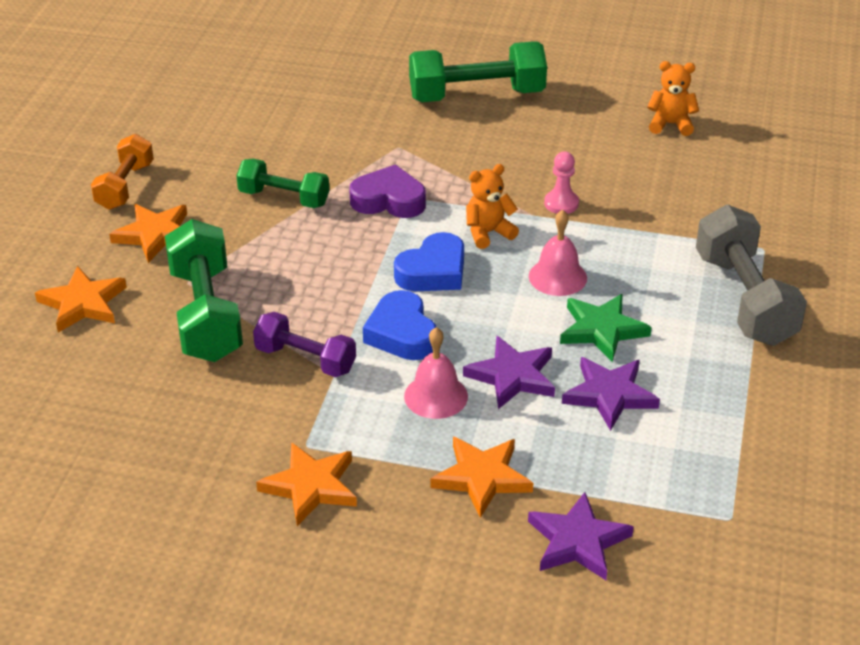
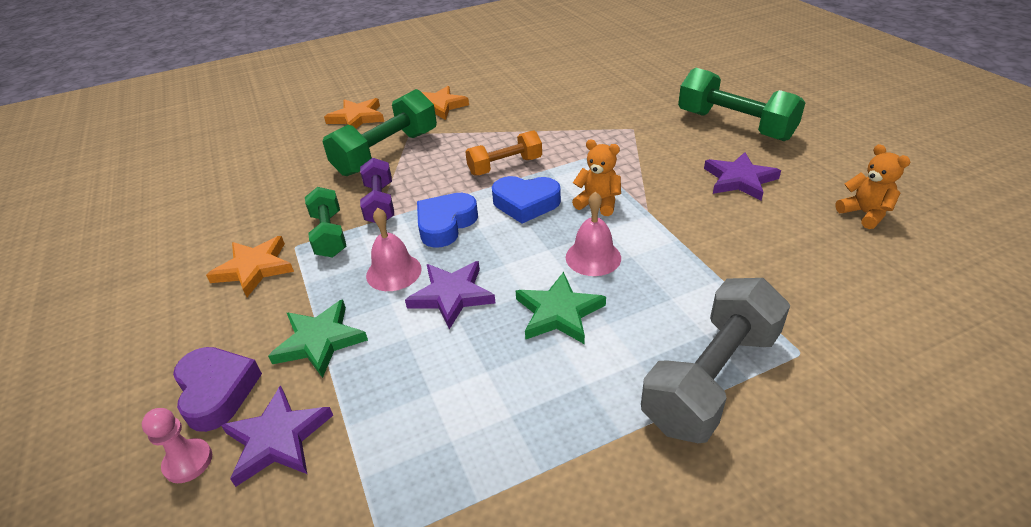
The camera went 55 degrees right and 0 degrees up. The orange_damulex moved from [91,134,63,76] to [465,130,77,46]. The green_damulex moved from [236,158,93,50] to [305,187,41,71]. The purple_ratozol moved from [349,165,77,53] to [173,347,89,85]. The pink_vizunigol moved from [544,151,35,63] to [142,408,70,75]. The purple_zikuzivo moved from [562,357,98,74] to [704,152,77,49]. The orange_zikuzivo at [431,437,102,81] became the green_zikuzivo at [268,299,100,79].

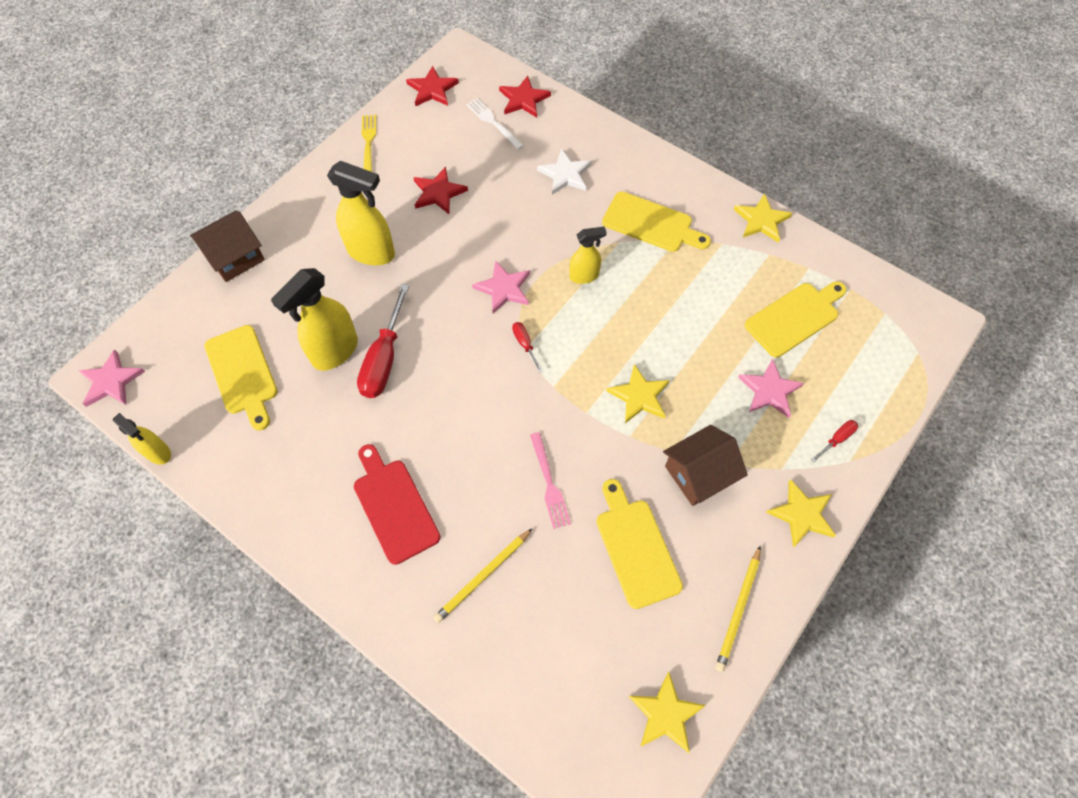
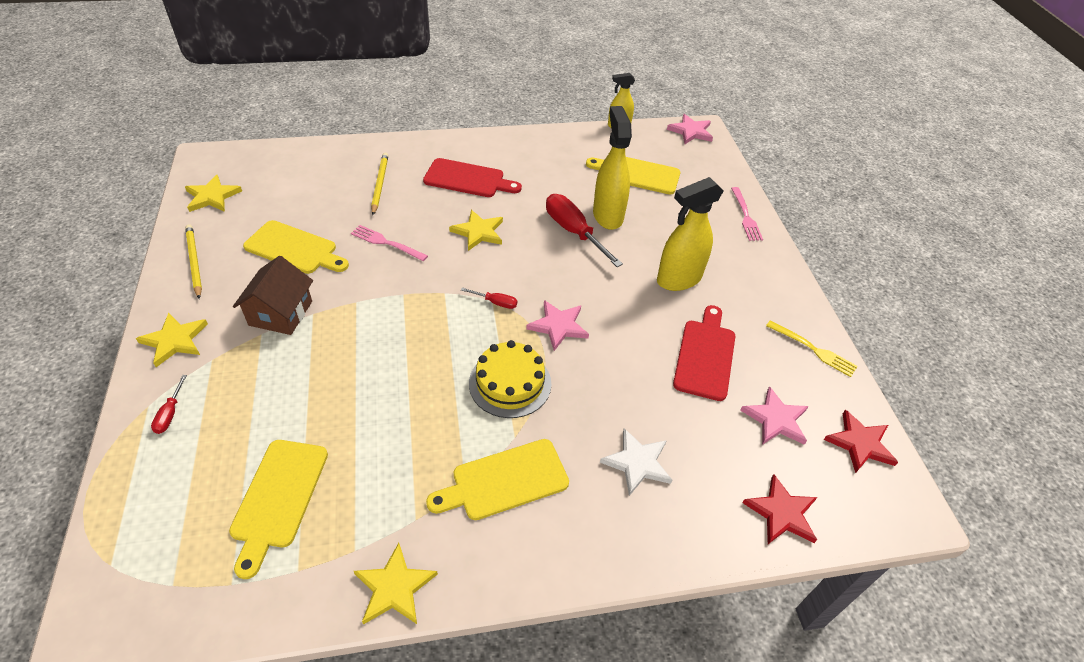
The camera went 130 degrees right and 15 degrees down. The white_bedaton at [466,98,58,52] disappeared. The yellow_zikuzivo moved from [606,364,64,59] to [449,210,54,41]. The pink_zikuzivo moved from [738,359,66,59] to [740,386,69,59]. The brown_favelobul at [190,211,75,71] was replaced by the pink_bedaton at [731,187,32,54]. The red_zikuzivo at [413,167,55,47] was replaced by the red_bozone at [673,305,62,96]. The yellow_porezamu at [570,226,37,58] was replaced by the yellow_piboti at [469,340,82,78].

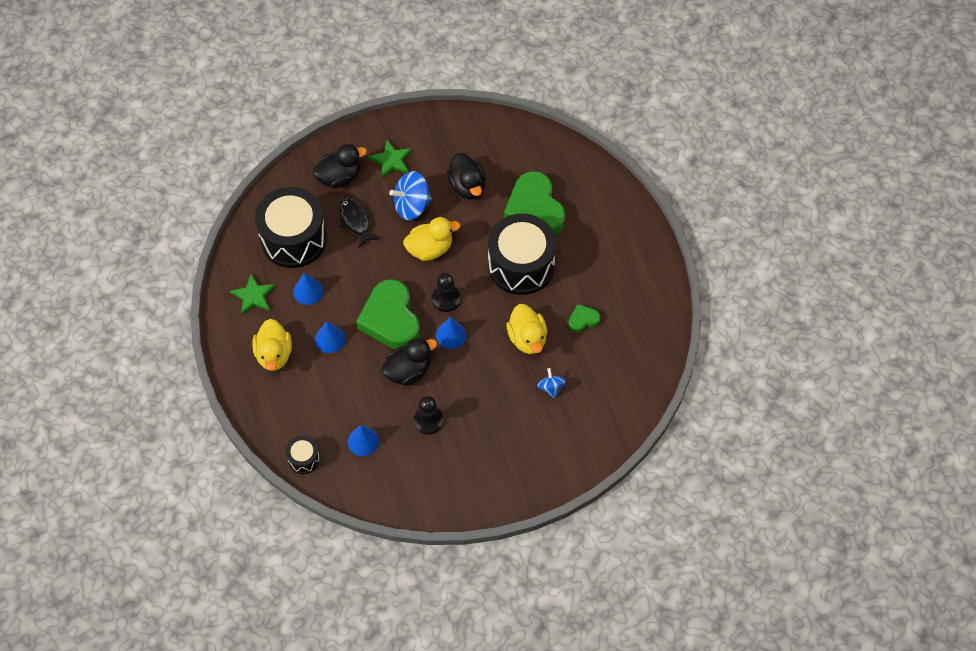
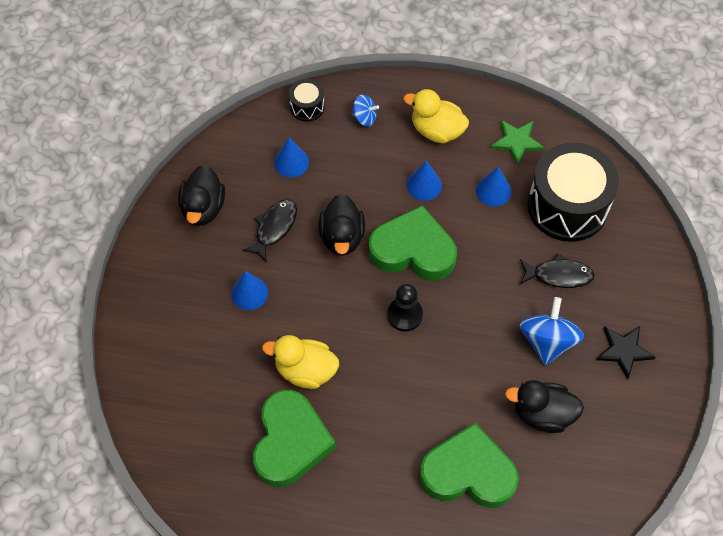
The camera went 120 degrees right and 0 degrees up. The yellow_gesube at [403,217,57,44] disappeared. The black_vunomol at [488,213,68,82] disappeared. The black_gesube moved from [313,144,54,44] to [178,165,47,61]. The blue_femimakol moved from [436,317,30,32] to [231,271,37,39]. The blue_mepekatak moved from [537,368,29,31] to [351,94,28,33]. The black_vizunigol at [414,396,29,39] was replaced by the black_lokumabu at [243,199,54,64]. The green_zikuzivo at [368,140,44,38] became the black_zikuzivo at [596,326,60,53]. The green_ratozol at [568,304,33,29] changed to 2.21 times the size.

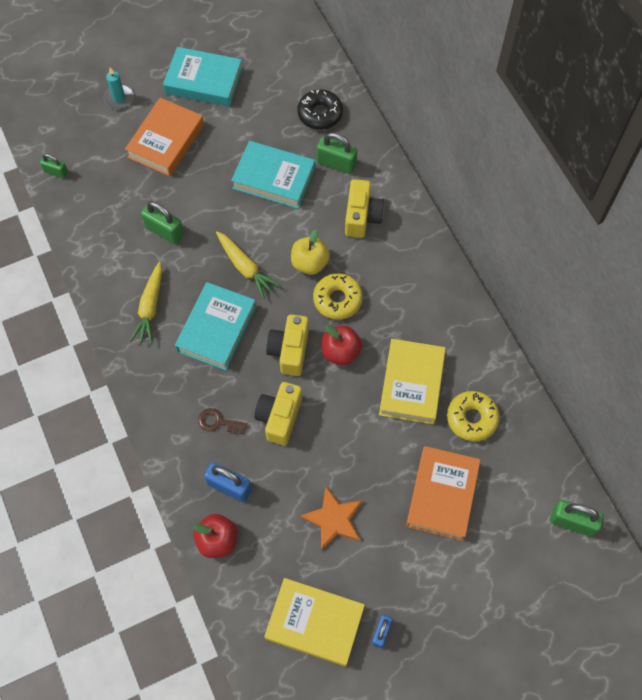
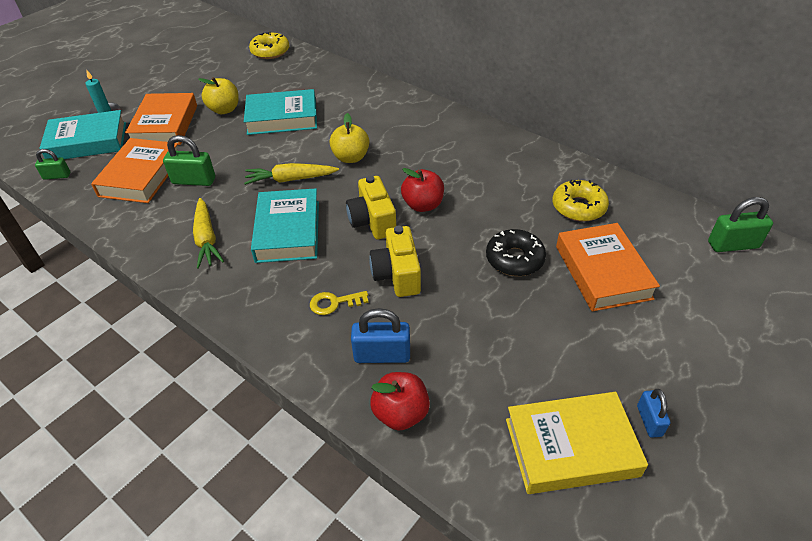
The camera went 25 degrees left and 20 degrees down. The orange_zikuzivo at [300,486,63,65] disappeared. The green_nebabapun at [317,132,40,42] disappeared. The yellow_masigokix at [345,179,39,59] disappeared. The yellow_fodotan at [379,339,67,85] disappeared. The orange_fodotan at [91,138,87,65] appeared. The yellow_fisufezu at [198,77,41,37] appeared. The turquoise_fodotan moved from [163,47,80,60] to [39,110,87,49]. The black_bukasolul moved from [297,89,46,41] to [486,229,60,47]. The yellow_bukasolul moved from [313,273,50,47] to [249,31,41,28]. The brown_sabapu at [198,408,49,27] became the yellow_sabapu at [310,291,59,24]. The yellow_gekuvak at [216,231,64,68] turned 150 degrees clockwise.

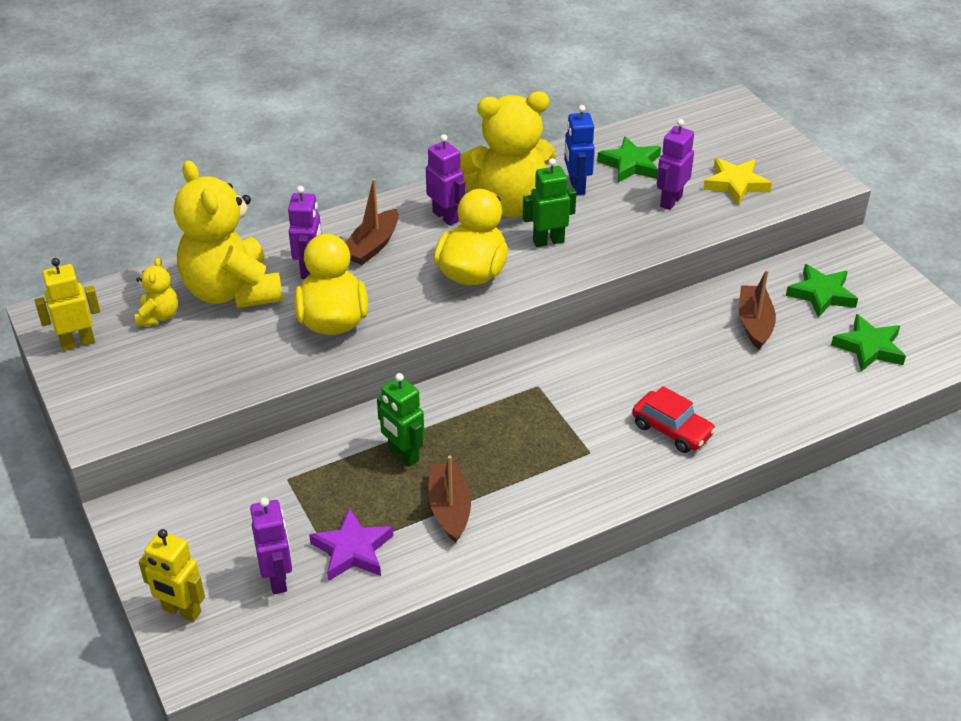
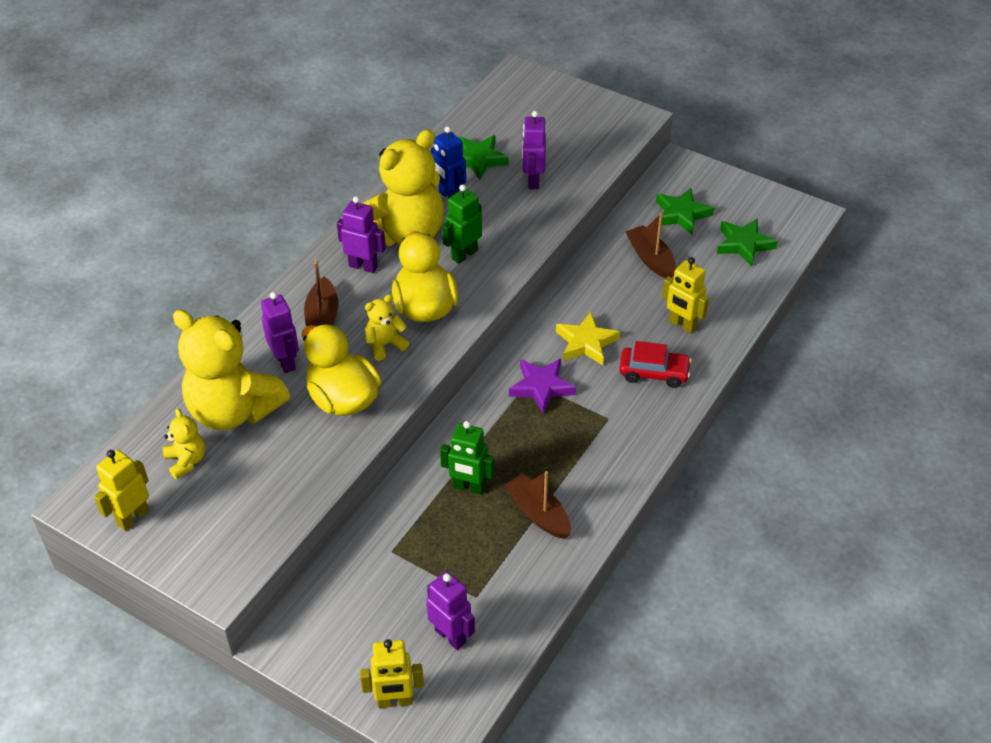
The camera went 30 degrees left and 5 degrees up. The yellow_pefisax at [365,294,44,67] appeared. The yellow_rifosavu at [662,257,47,76] appeared. The purple_zikuzivo moved from [309,508,84,73] to [509,359,67,55]. The yellow_zikuzivo moved from [703,158,69,47] to [556,312,64,53].

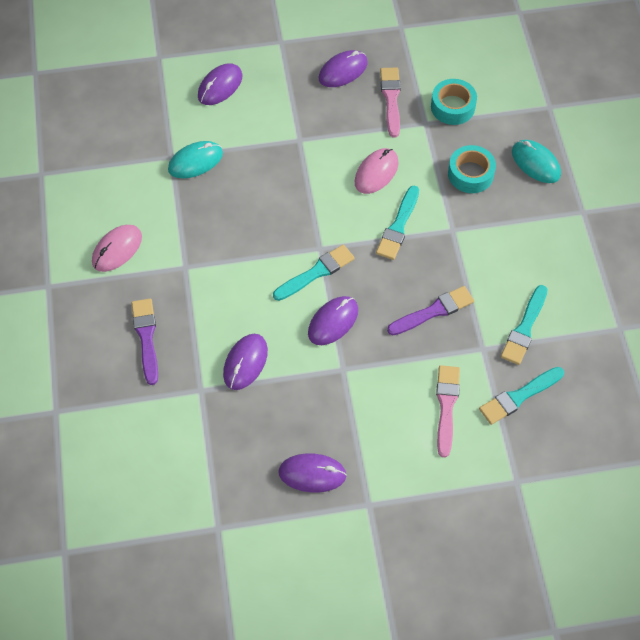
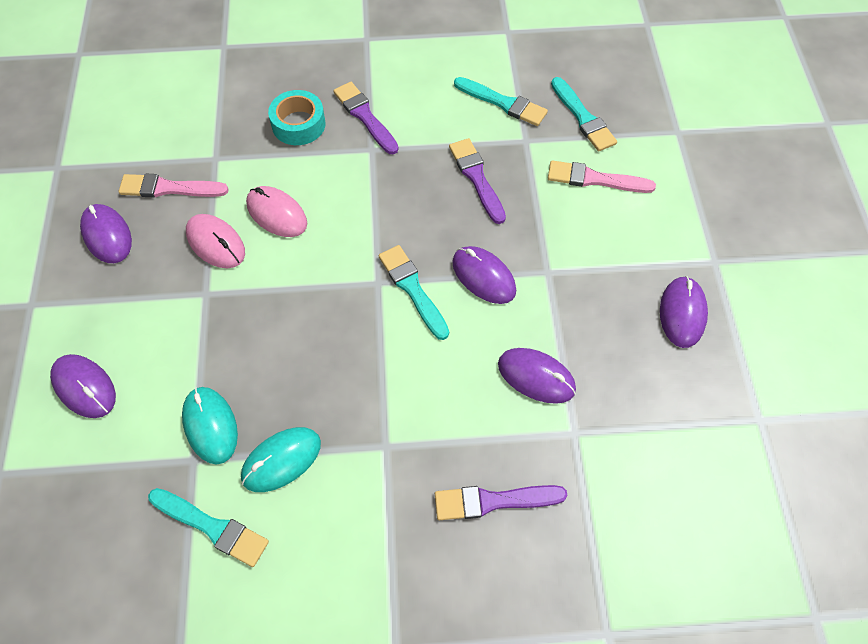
The camera went 85 degrees left and 0 degrees up. The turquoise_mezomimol at [431,79,46,46] disappeared. The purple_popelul at [333,82,66,72] appeared. The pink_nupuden moved from [92,225,50,47] to [186,214,59,54]. The turquoise_popelul moved from [376,186,43,74] to [148,488,121,79]. The turquoise_nupuden moved from [512,140,49,43] to [241,427,80,65].

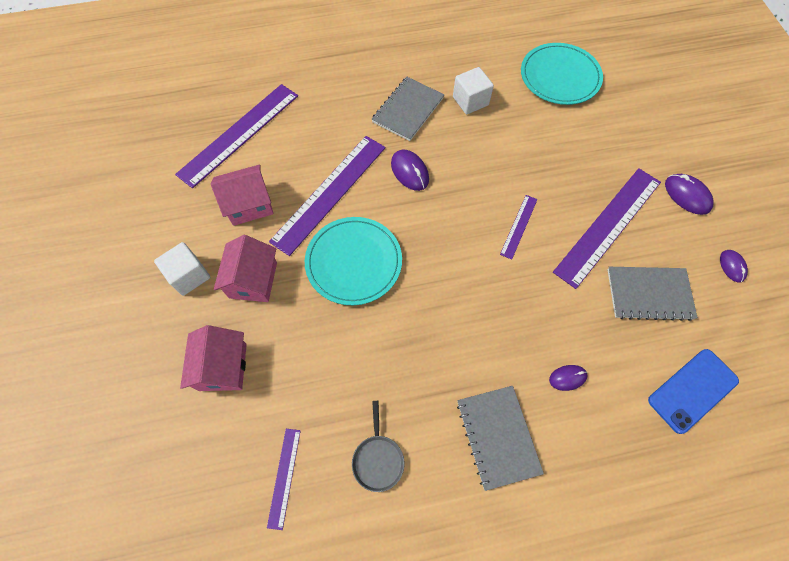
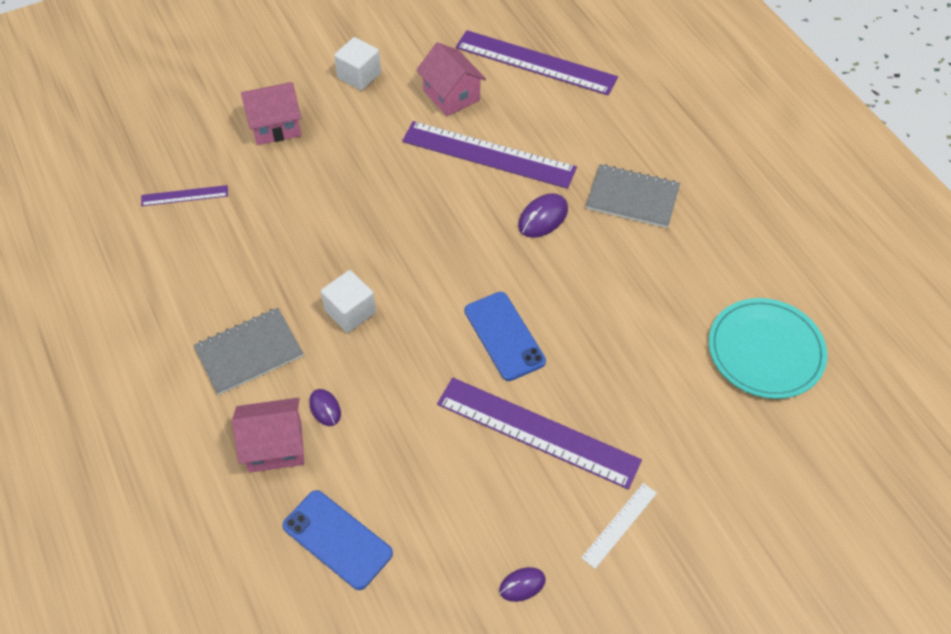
The camera went 75 degrees right and 10 degrees down. The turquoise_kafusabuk at [305,217,97,88] disappeared. The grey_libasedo at [352,401,53,91] disappeared. The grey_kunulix at [607,267,91,54] disappeared. The pink_favelobul moved from [214,235,63,67] to [232,398,72,75]. The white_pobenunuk moved from [453,67,41,47] to [321,270,55,63]. The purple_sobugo at [500,195,38,65] was replaced by the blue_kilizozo at [465,292,81,89]. The purple_nupuden at [665,174,48,41] was replaced by the white_sobugo at [581,483,76,86].

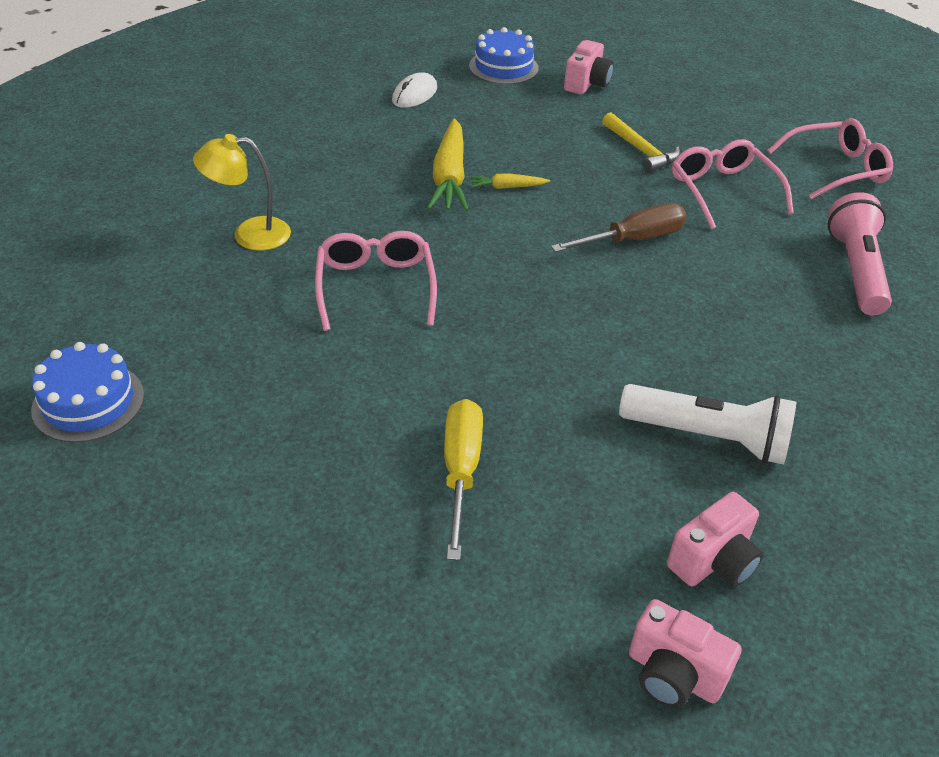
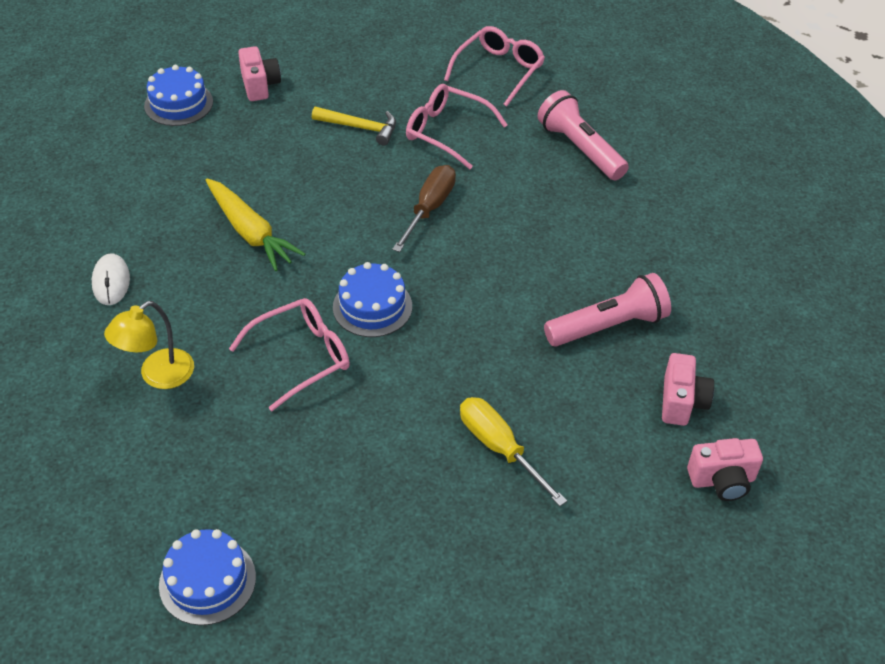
The camera went 40 degrees left and 5 degrees up. The yellow_gekuvak at [469,173,81,16] disappeared. The blue_piboti at [333,262,79,75] appeared. The white_nupuden moved from [392,72,45,36] to [92,253,38,52]. The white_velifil at [619,384,177,81] became the pink_velifil at [544,273,127,74]. The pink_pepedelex at [315,231,122,100] turned 105 degrees clockwise.

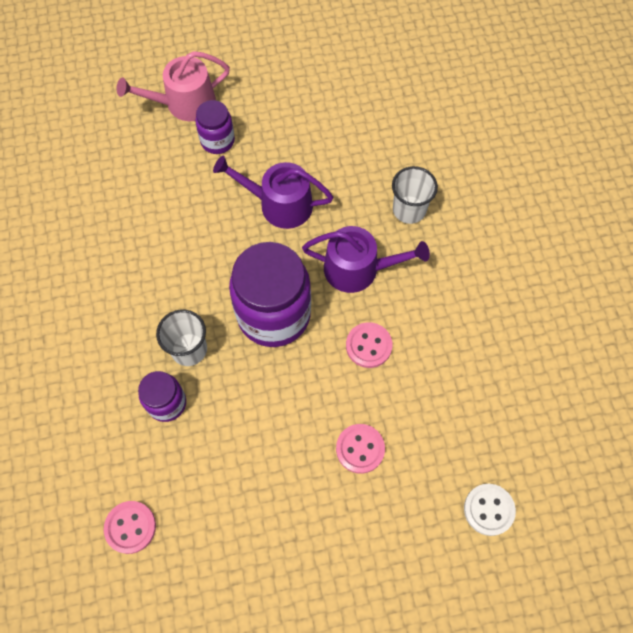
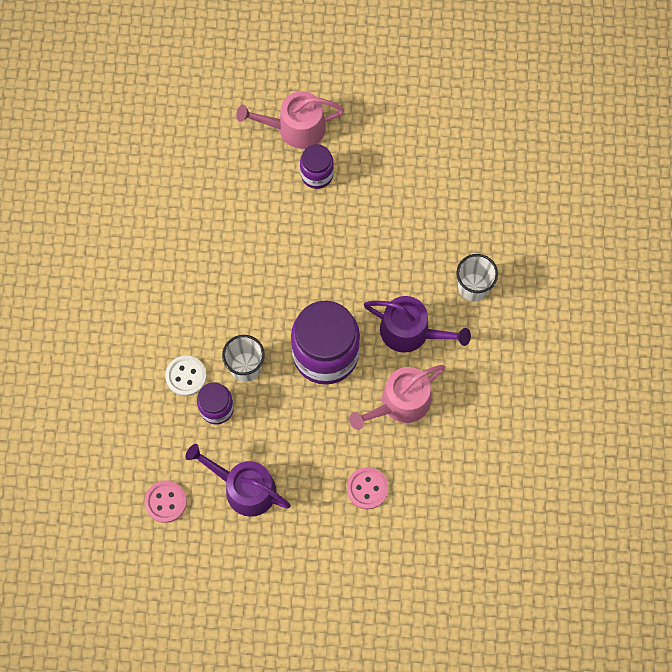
The camera went 15 degrees right and 5 degrees up. The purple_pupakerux moved from [213,156,120,73] to [185,444,106,73]. The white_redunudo moved from [464,484,52,52] to [165,355,42,41]. The pink_redunudo at [346,322,46,46] was replaced by the pink_pupakerux at [349,365,96,65].

